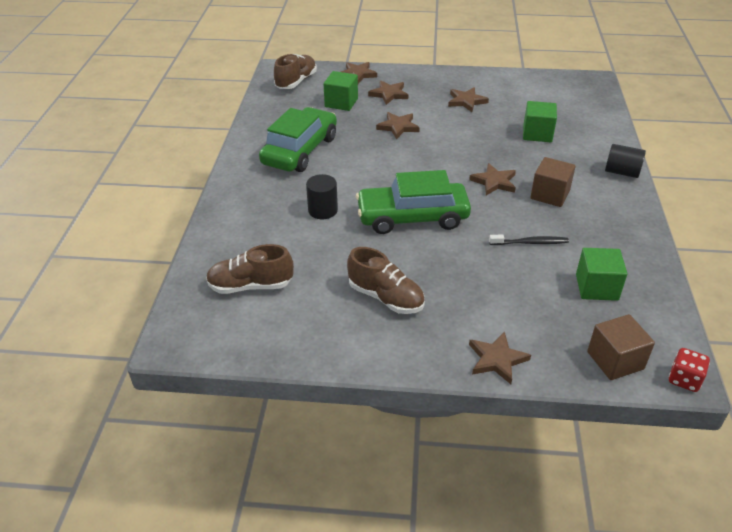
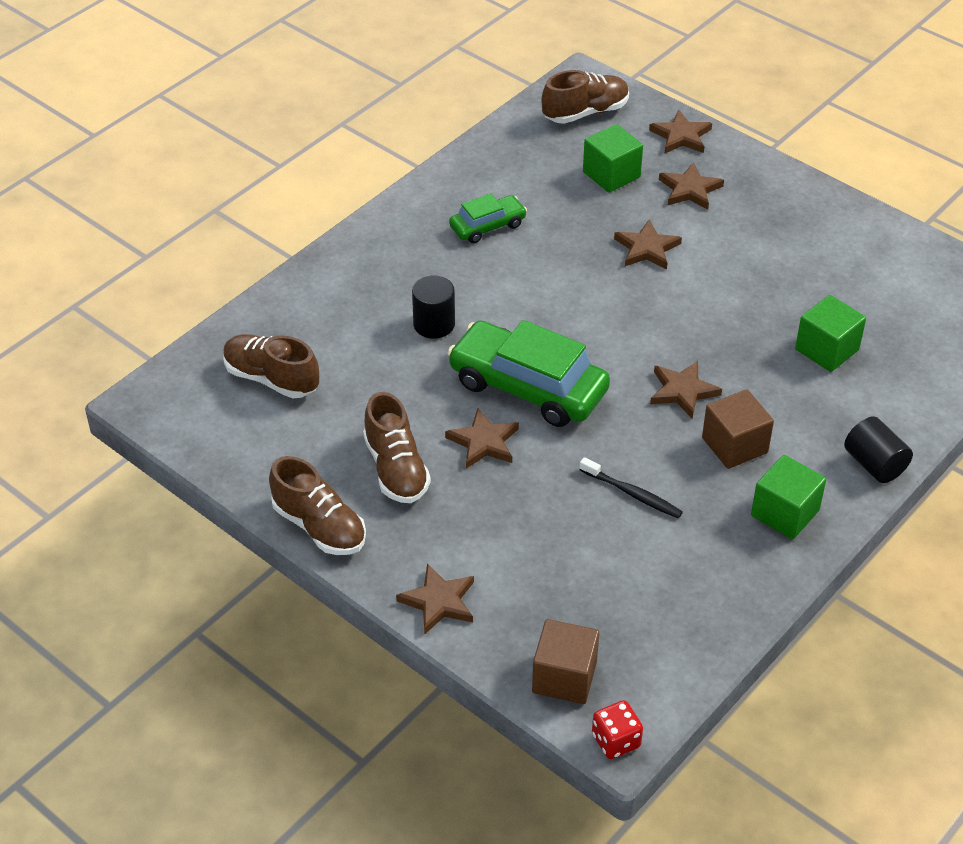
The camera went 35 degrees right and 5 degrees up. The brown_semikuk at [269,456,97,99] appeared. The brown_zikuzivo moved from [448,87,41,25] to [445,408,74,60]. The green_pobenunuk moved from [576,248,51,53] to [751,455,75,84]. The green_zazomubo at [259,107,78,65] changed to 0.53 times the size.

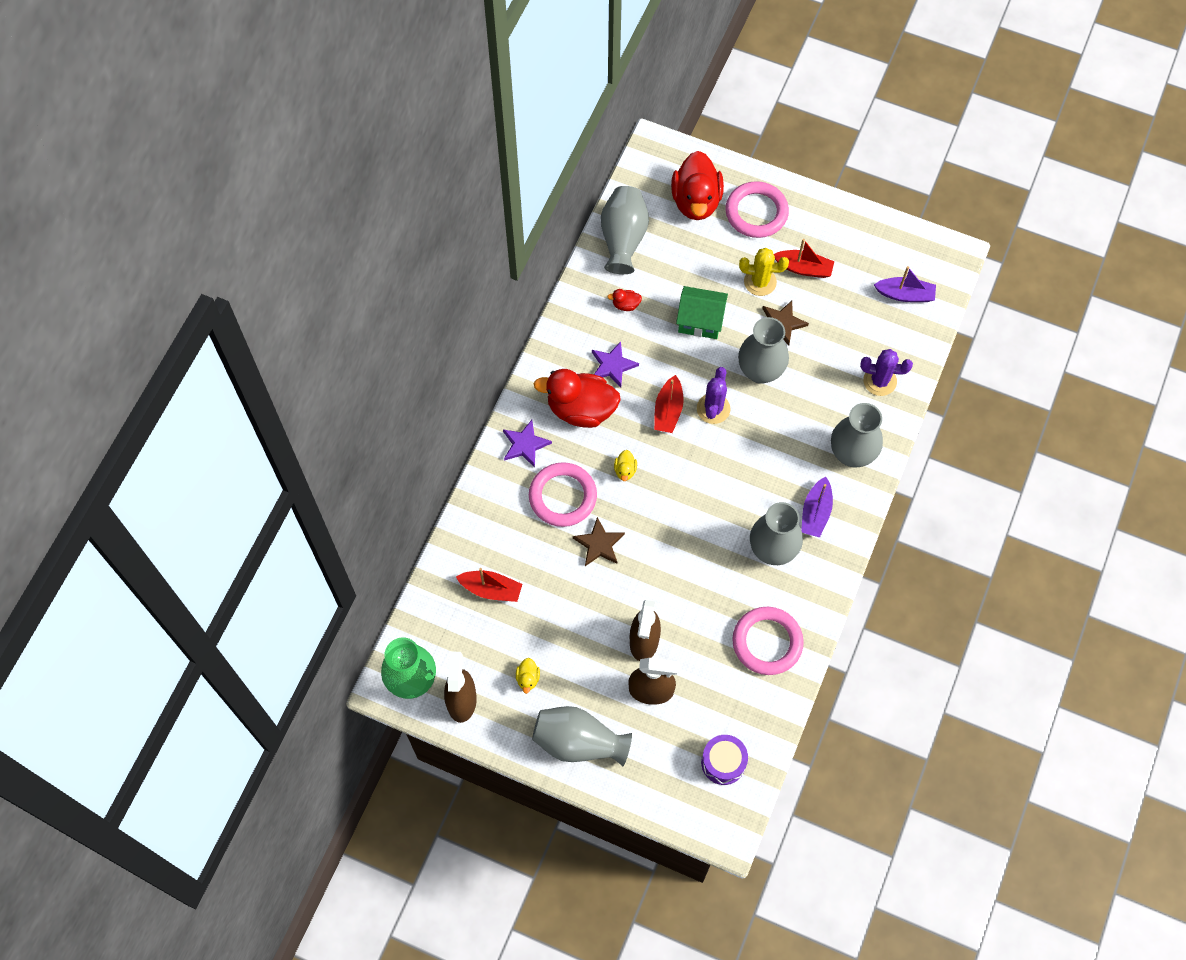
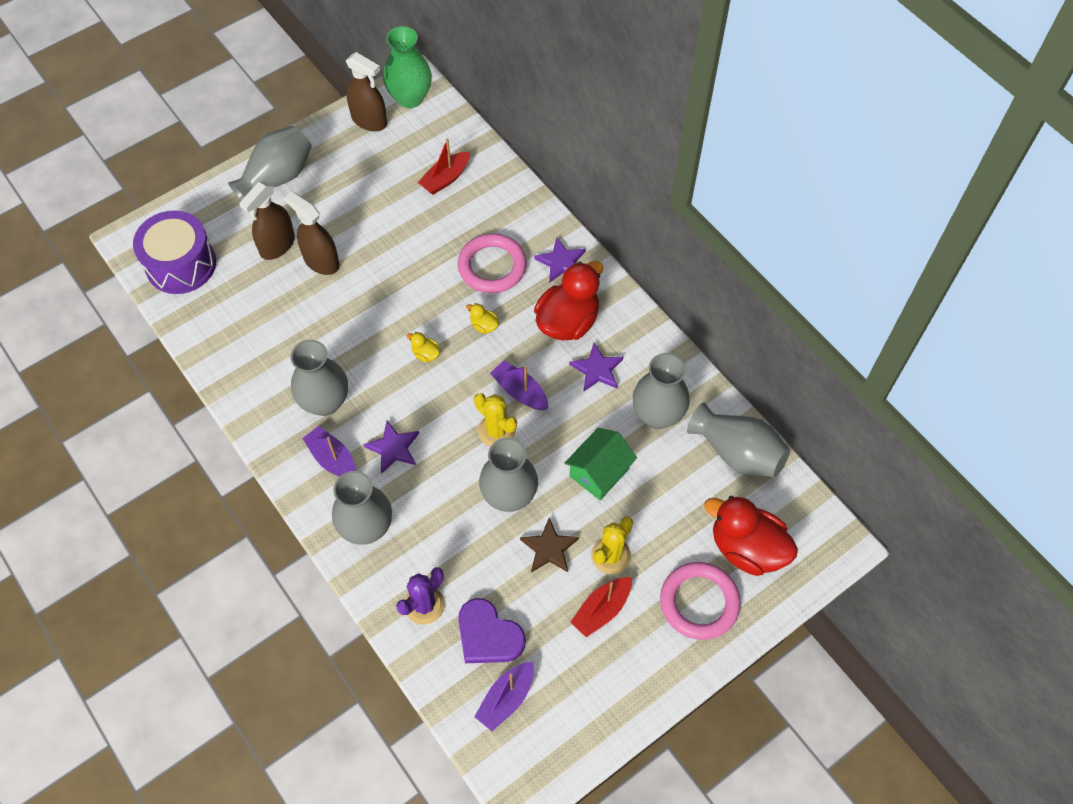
The camera went 120 degrees right and 5 degrees down. The brown_zikuzivo at [573,517,52,49] disappeared. The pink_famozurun at [732,607,72,68] disappeared. The purple_zikuzivo at [363,421,56,53] appeared. The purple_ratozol at [458,598,68,65] appeared. The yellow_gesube moved from [516,658,24,36] to [407,332,34,30]. The red_gesube at [607,289,35,22] was replaced by the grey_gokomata at [633,353,57,76]. The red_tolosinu at [654,375,30,58] became the purple_tolosinu at [490,360,59,50]. The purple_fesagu at [697,367,34,57] became the yellow_fesagu at [474,393,43,54]. The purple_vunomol at [701,735,47,50] changed to 1.66 times the size.

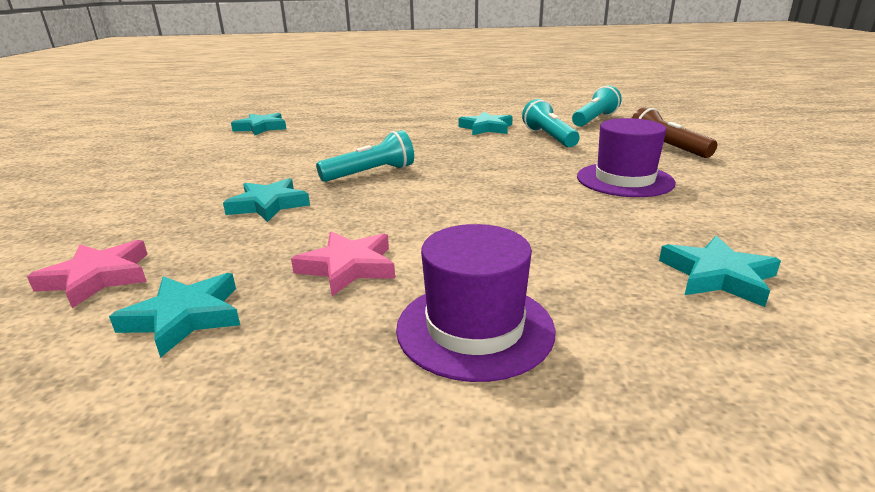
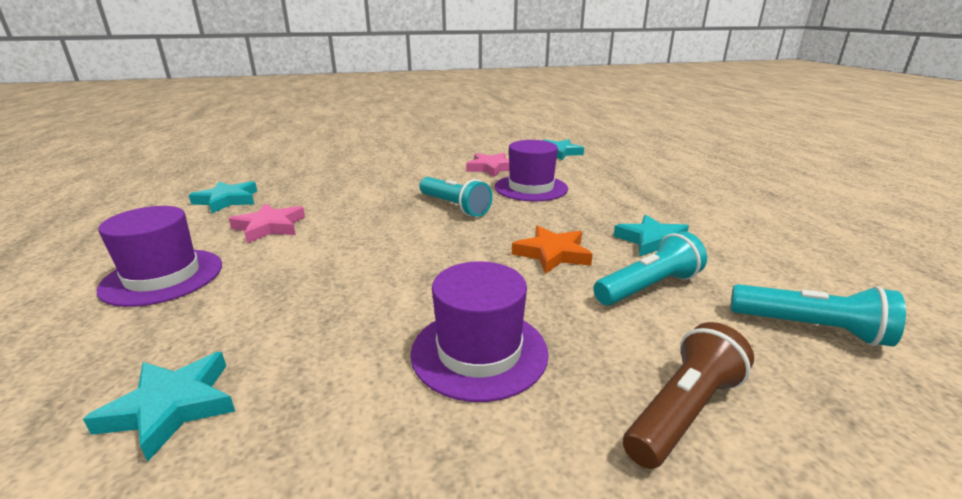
The camera went 75 degrees right and 0 degrees up. The turquoise_zikuzivo at [223,178,87,44] disappeared. The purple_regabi at [495,140,73,61] appeared. The orange_zikuzivo at [512,226,81,48] appeared. The pink_zikuzivo moved from [27,240,121,68] to [466,153,43,24].

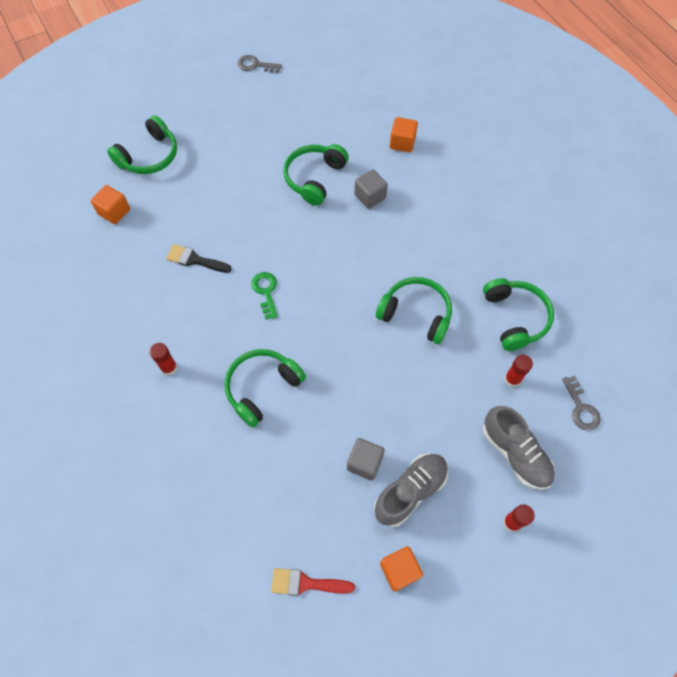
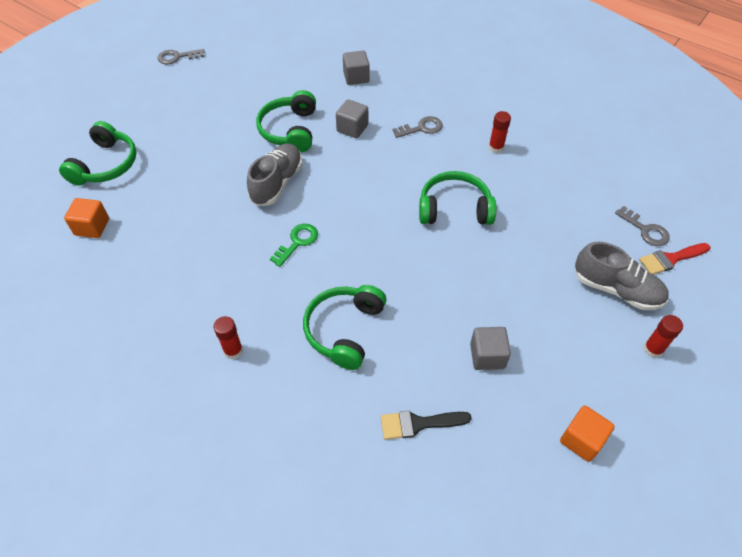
The camera went 25 degrees left and 10 degrees down. The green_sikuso at [483,278,71,73] disappeared. The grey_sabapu at [393,116,50,22] appeared. The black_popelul moved from [166,244,66,29] to [381,411,91,29]. The red_popelul moved from [271,568,84,28] to [639,243,71,32]. The grey_semikuk moved from [374,453,74,74] to [247,143,56,63]. The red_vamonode moved from [505,355,28,32] to [489,111,22,42]. The orange_pobenunuk at [390,117,28,35] became the grey_pobenunuk at [343,51,27,34]. The green_sabapu at [251,272,27,48] turned 75 degrees clockwise.

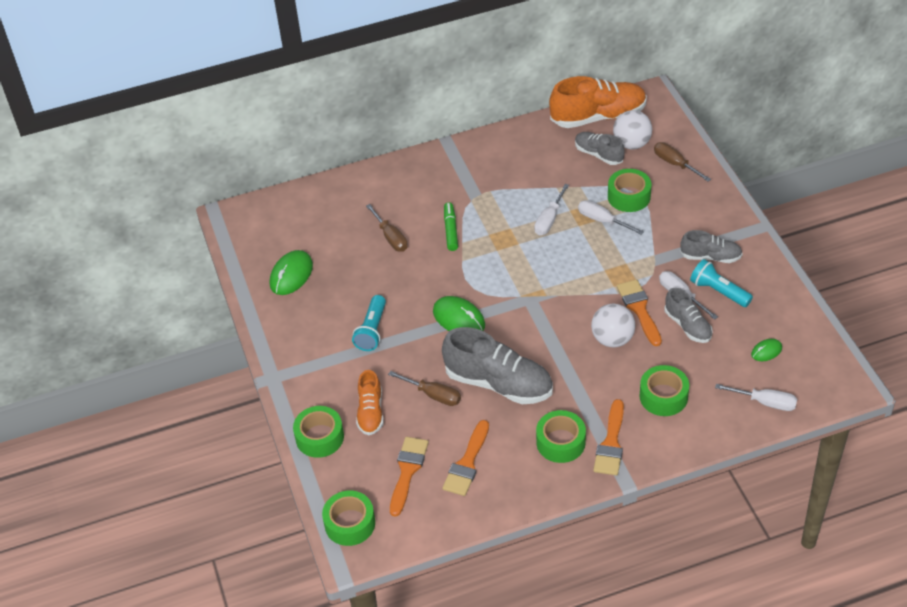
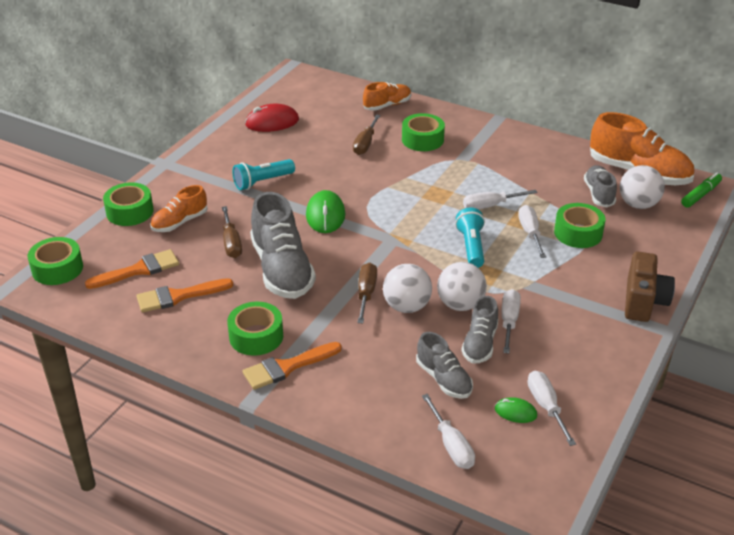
The camera went 45 degrees right and 10 degrees down. The orange_semikuk at [363,82,48,29] appeared. The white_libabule at [528,371,48,75] appeared. The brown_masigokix at [625,251,50,71] appeared. The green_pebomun moved from [444,202,14,49] to [681,173,41,35]. The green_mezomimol moved from [640,365,49,51] to [402,113,43,38]. The brown_libabule moved from [654,142,57,40] to [357,263,20,60]. The grey_semikuk moved from [680,230,63,33] to [416,332,57,67]. The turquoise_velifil moved from [690,259,63,48] to [455,207,30,61]. The orange_popelul at [617,280,45,66] was replaced by the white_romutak at [437,262,50,49]. The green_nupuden at [270,250,43,45] became the red_nupuden at [245,104,54,28].

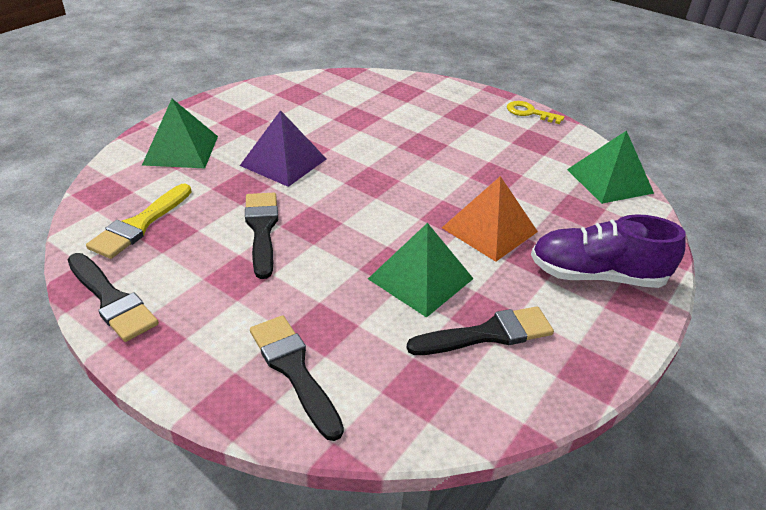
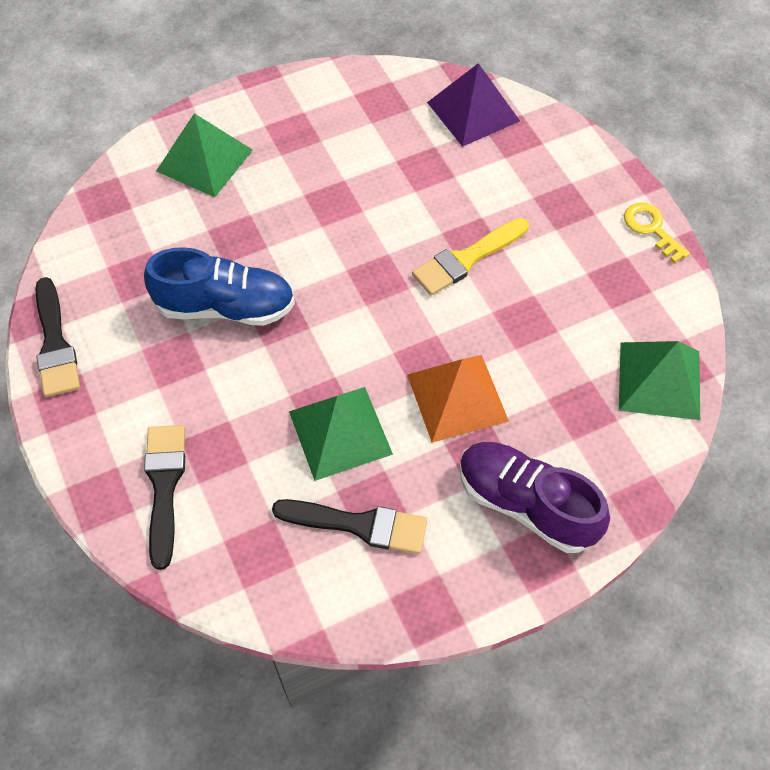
The camera went 30 degrees right and 20 degrees up. The yellow_popelul moved from [86,184,105,75] to [412,218,117,78]. The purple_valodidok moved from [240,110,86,77] to [427,63,93,84]. The black_popelul at [245,193,33,86] was replaced by the blue_semikuk at [144,247,151,79].

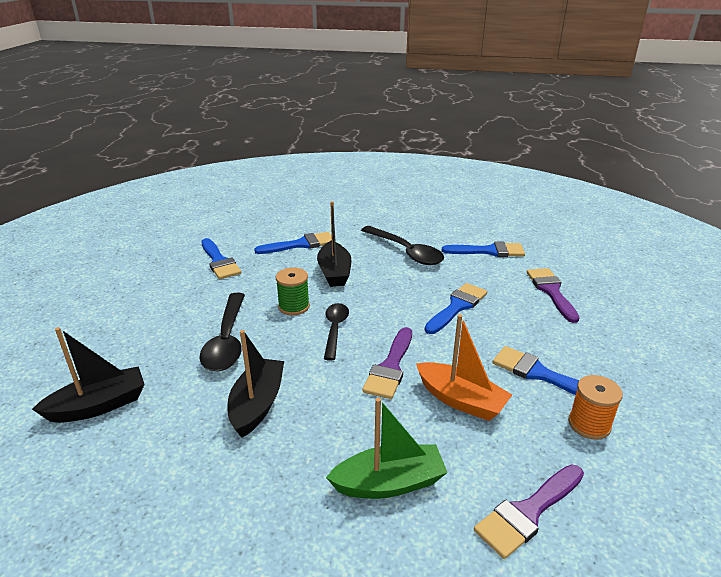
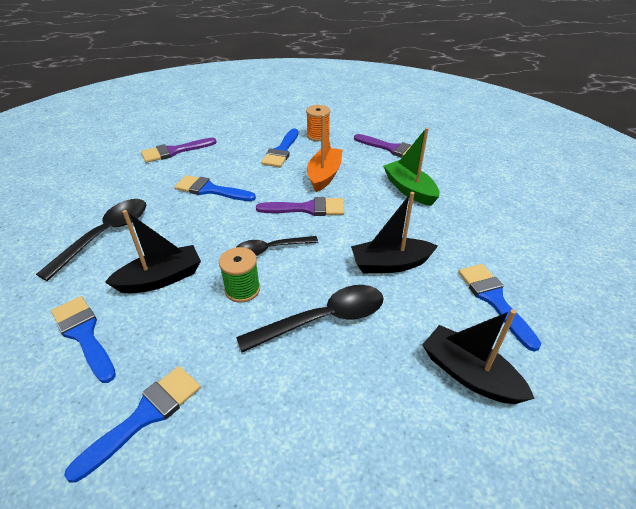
The camera went 110 degrees left and 10 degrees up. The blue_popelul moved from [442,242,83,15] to [458,264,83,88].

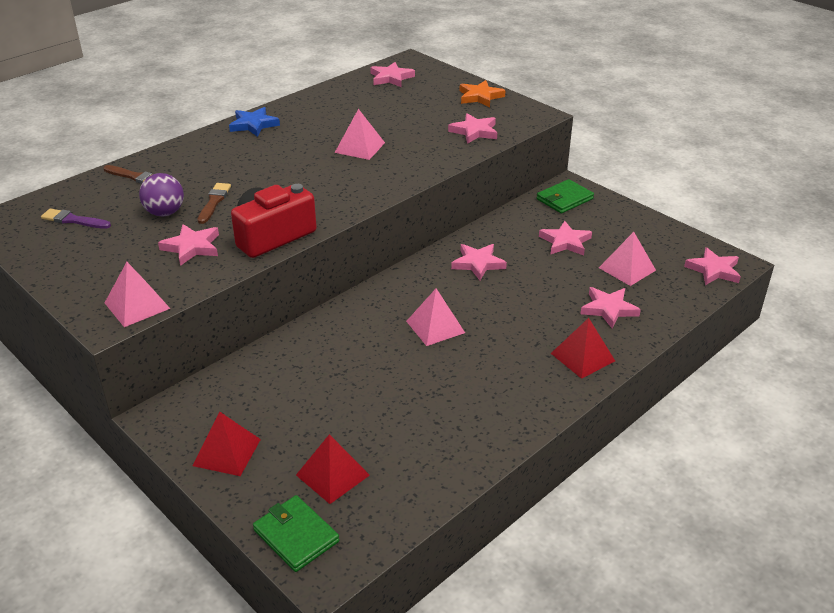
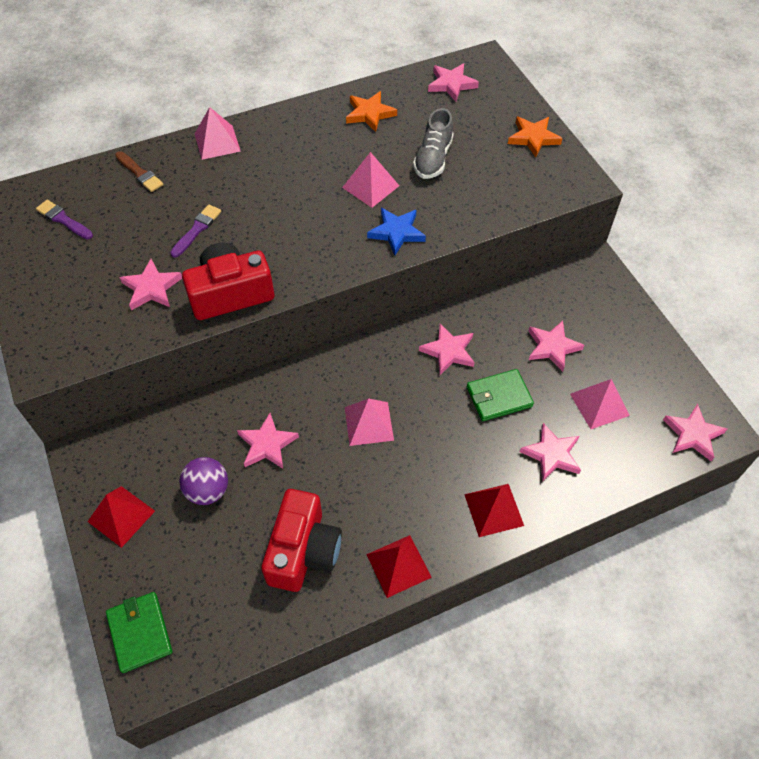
The camera went 20 degrees right and 20 degrees up. The red_masigokix at [261,489,81,103] appeared. The orange_zikuzivo at [346,91,51,41] appeared. The grey_semikuk at [413,108,41,71] appeared. The pink_valodidok moved from [105,262,65,65] to [195,107,46,53]. The purple_romutak moved from [139,173,45,43] to [179,457,49,48]. The blue_zikuzivo moved from [229,107,51,30] to [367,208,59,47]. The red_valodidok moved from [296,434,74,70] to [366,535,66,63]. The pink_zikuzivo moved from [448,113,49,31] to [237,413,62,56]. The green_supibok moved from [537,179,57,34] to [467,369,67,52]. The brown_popelul at [198,183,33,41] became the purple_popelul at [170,205,51,53].

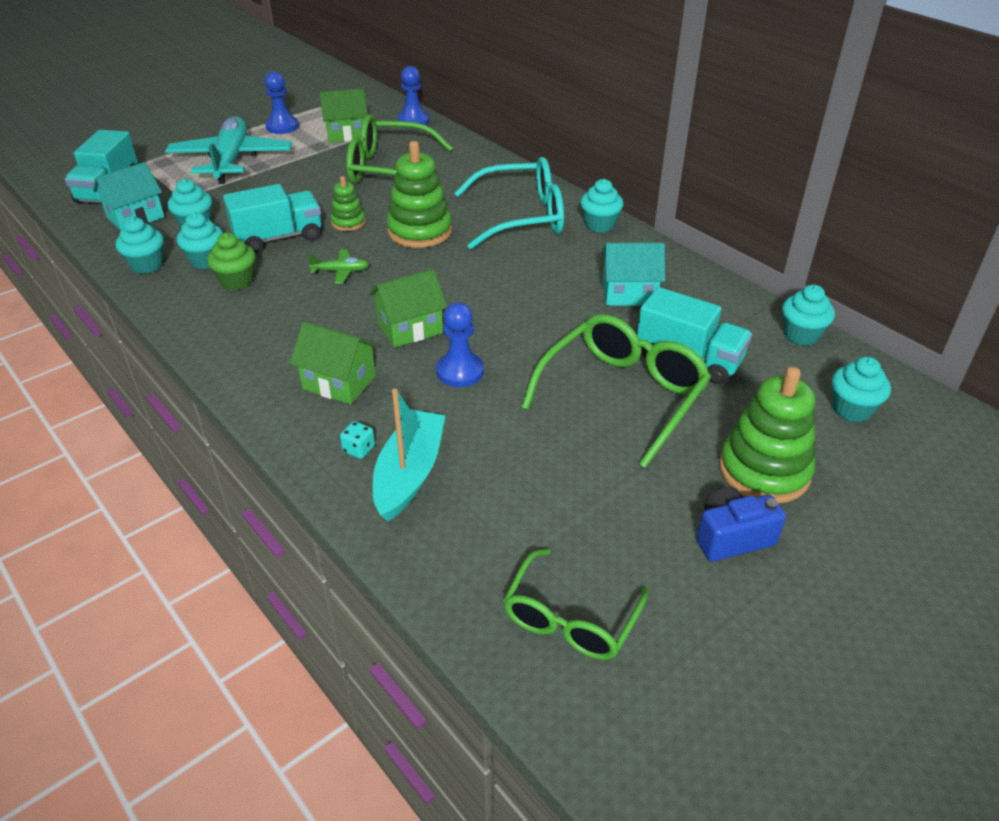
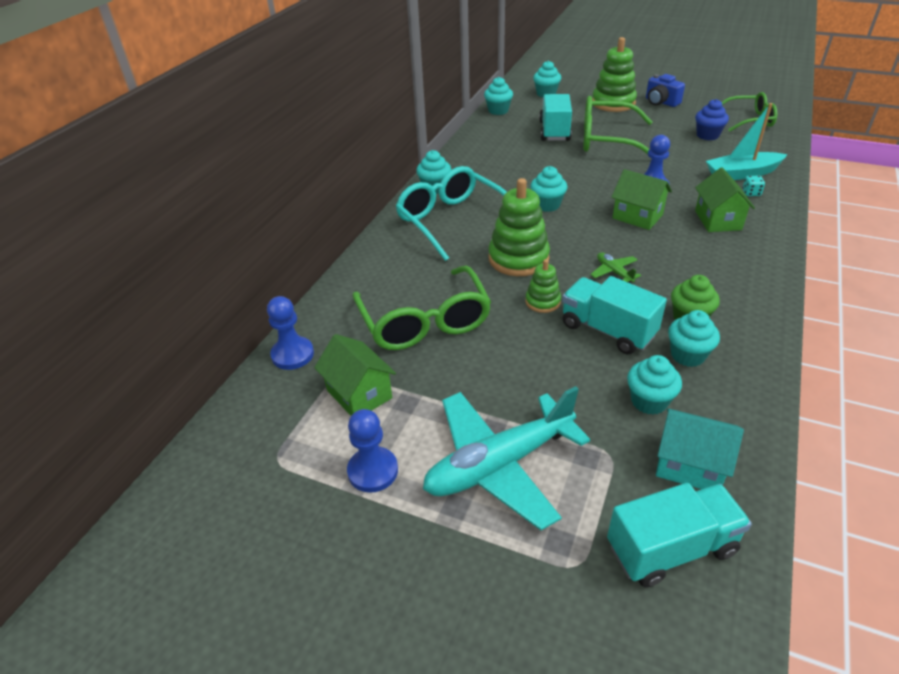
The camera went 115 degrees left and 0 degrees up. The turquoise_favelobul at [601,243,64,63] disappeared. The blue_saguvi at [695,99,34,41] appeared. The turquoise_saguvi moved from [116,217,48,57] to [530,166,37,46].

